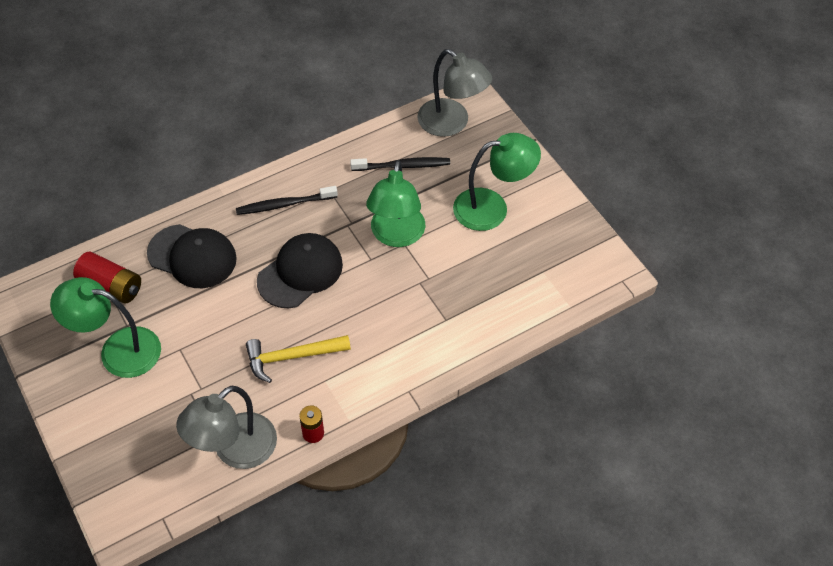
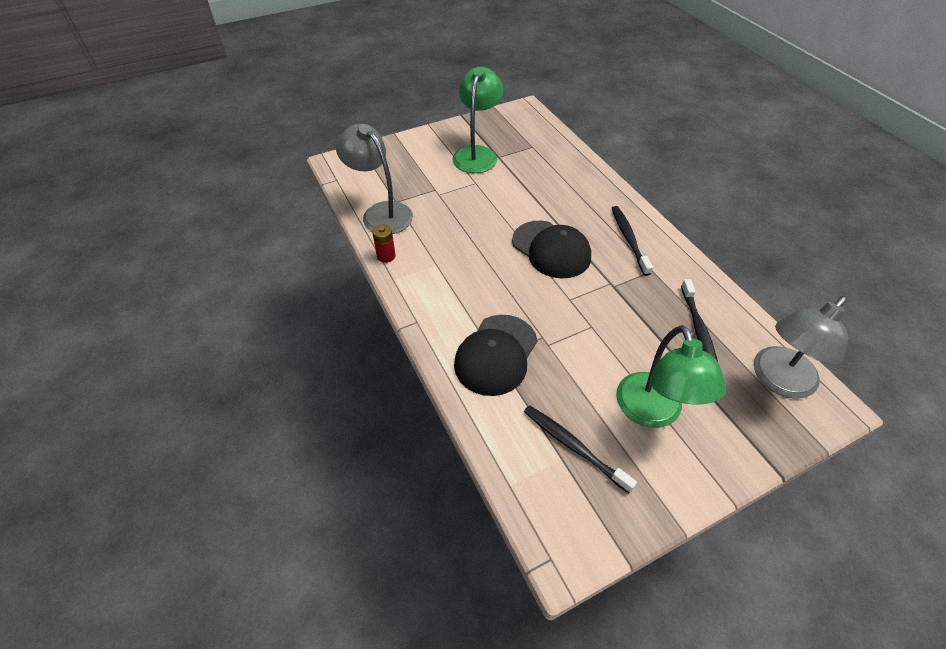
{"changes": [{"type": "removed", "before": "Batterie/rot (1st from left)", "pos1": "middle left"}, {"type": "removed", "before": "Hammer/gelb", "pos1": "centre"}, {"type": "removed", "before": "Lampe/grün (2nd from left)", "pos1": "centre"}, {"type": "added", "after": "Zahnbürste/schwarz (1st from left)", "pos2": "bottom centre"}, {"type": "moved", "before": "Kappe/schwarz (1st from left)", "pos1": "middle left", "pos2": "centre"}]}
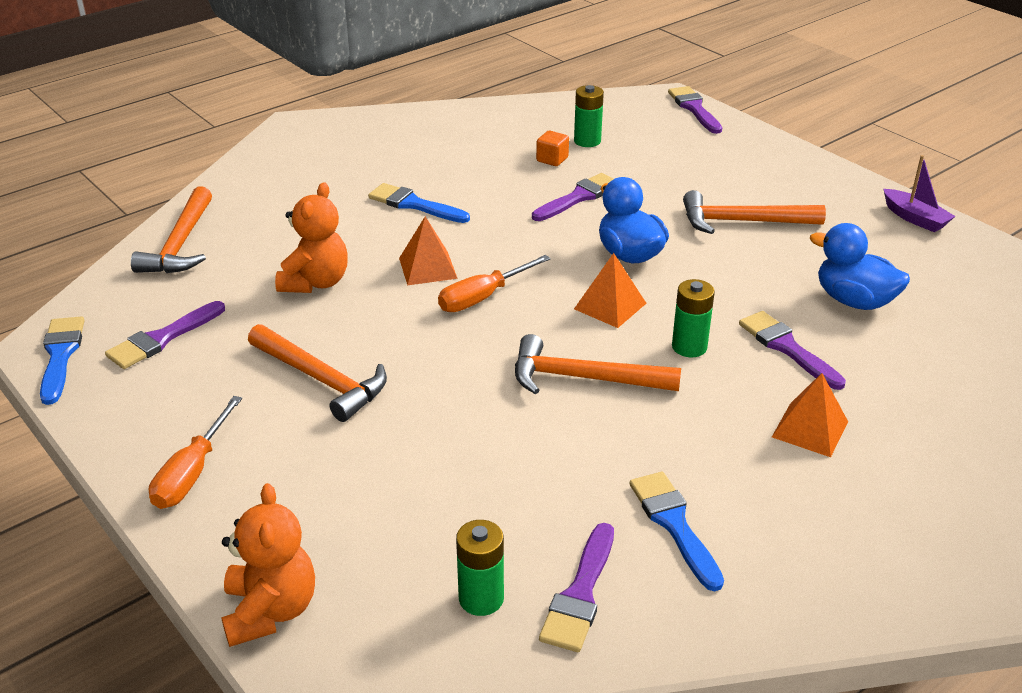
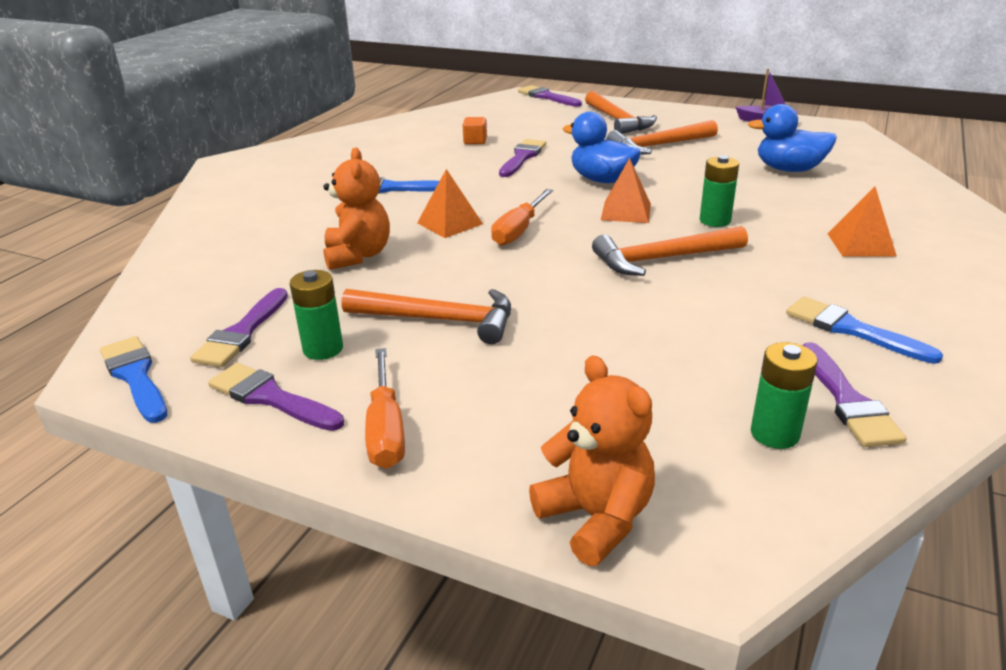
{"changes": [{"type": "moved", "before": "Hammer/orange (1st from left in the first image)", "after": "Hammer/orange (2nd from left)", "pos1": "top left", "pos2": "top centre"}, {"type": "moved", "before": "Batterie/grün (2nd from left in the first image)", "after": "Batterie/grün (1st from left)", "pos1": "top centre", "pos2": "middle left"}, {"type": "moved", "before": "Pinsel/lila (5th from left in the first image)", "after": "Pinsel/lila (2nd from left)", "pos1": "middle right", "pos2": "middle left"}]}
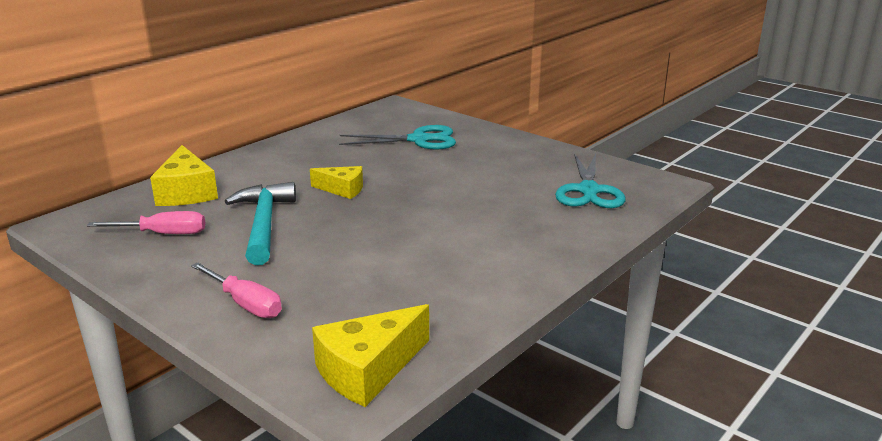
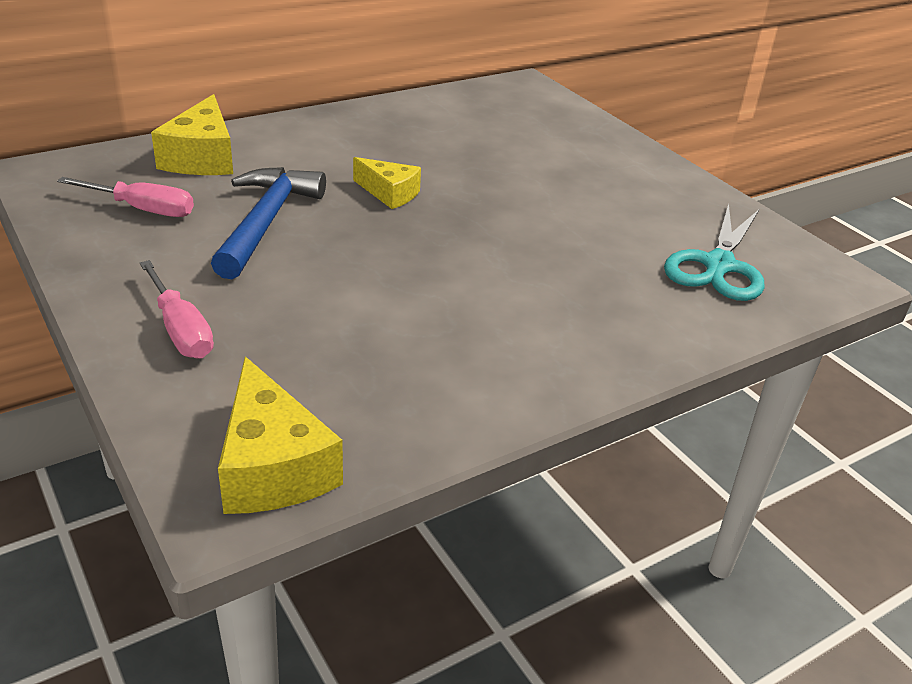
{"changes": [{"type": "removed", "before": "Schere/türkis (1st from left)", "pos1": "top centre"}, {"type": "recoloured", "before": "Hammer/türkis", "after": "Hammer/blau", "pos1": "middle left", "pos2": "top left"}, {"type": "turned", "before": "Käse/gelb (3rd from left in the first image)", "pos1": "bottom centre", "pos2": "middle left", "turn": -90}]}
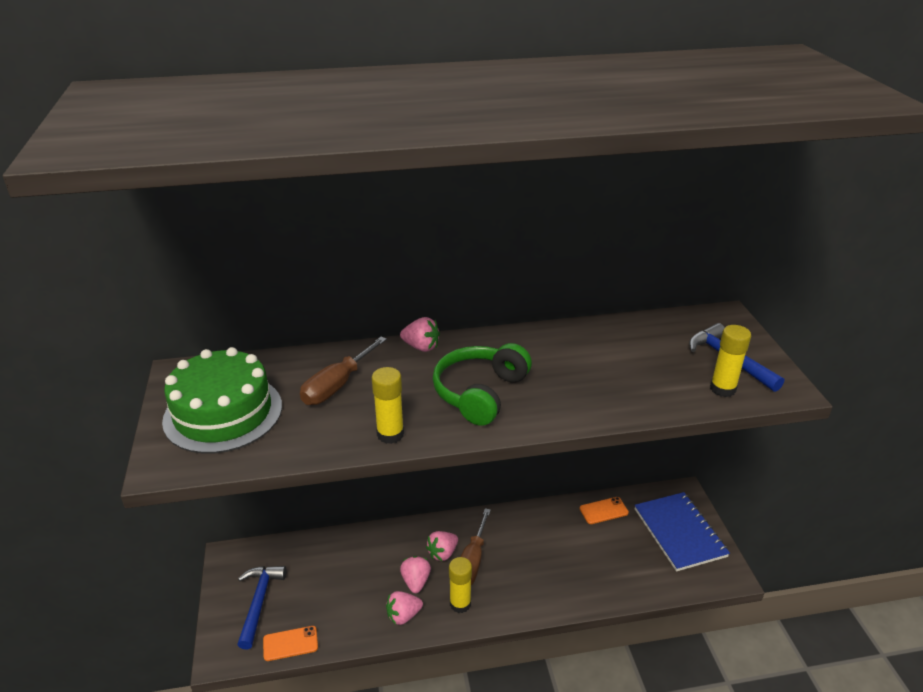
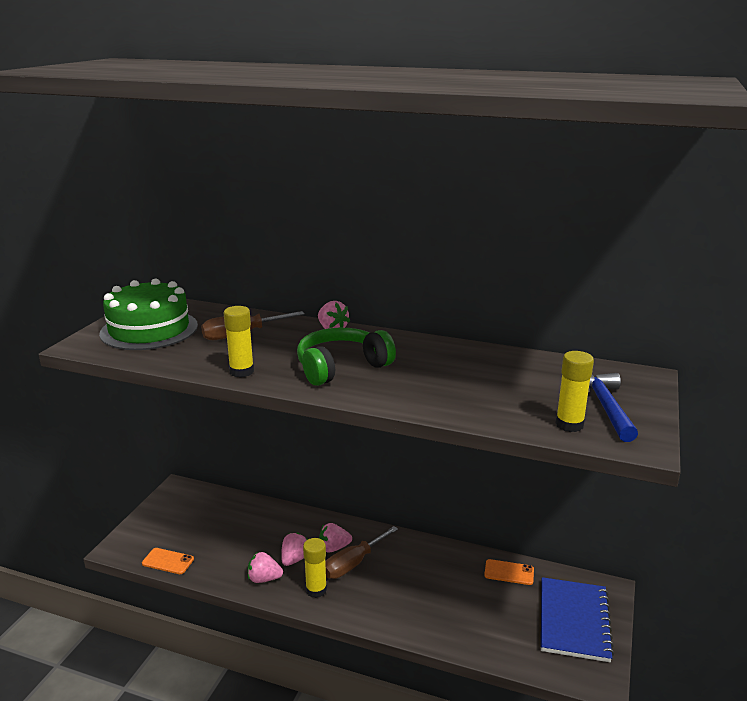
{"changes": [{"type": "removed", "before": "Hammer/blau (1st from left)", "pos1": "bottom left"}]}
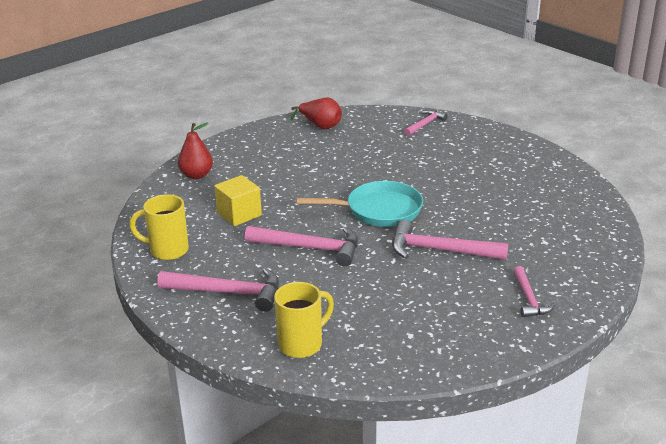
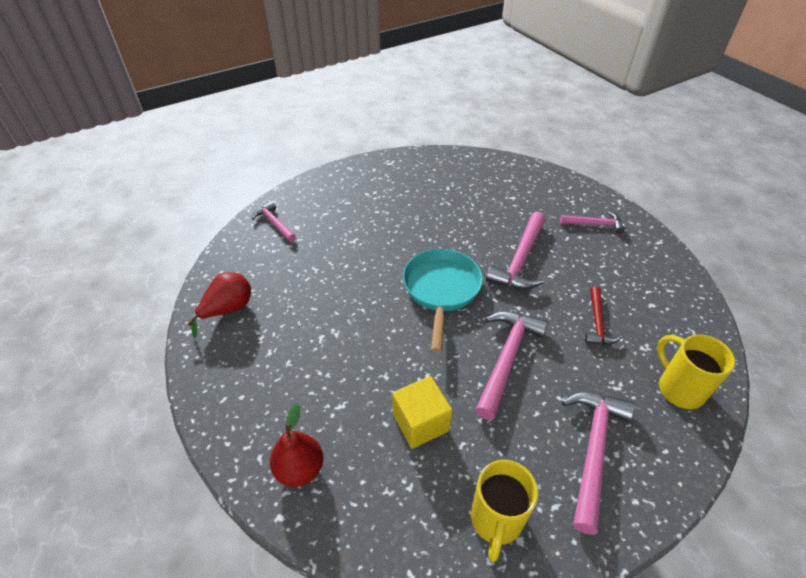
{"changes": [{"type": "added", "after": "Hammer/rot", "pos2": "middle right"}]}
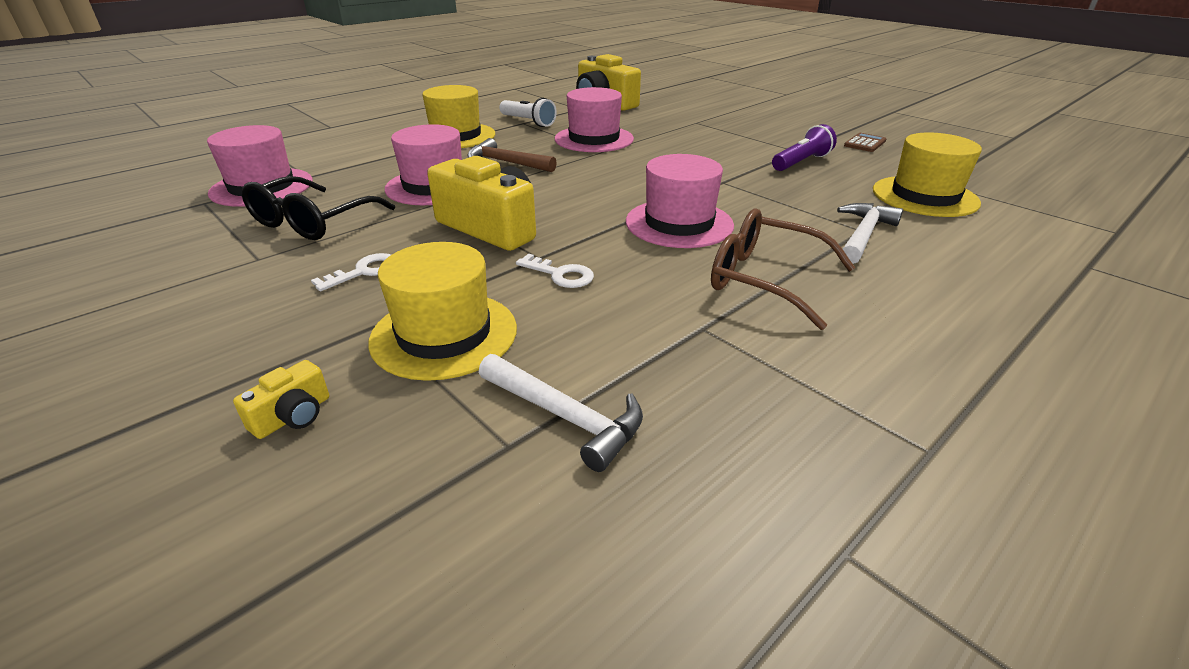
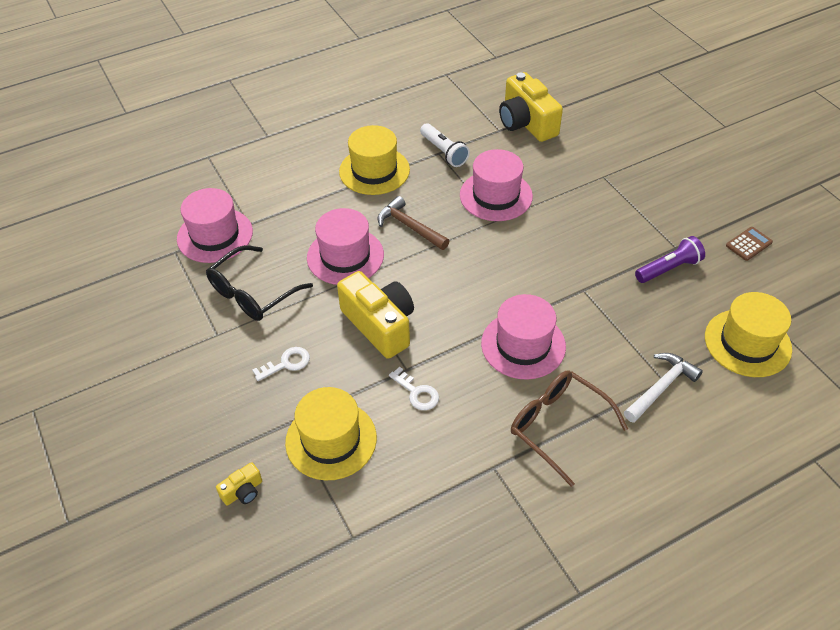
{"changes": [{"type": "removed", "before": "Hammer/weiß (1st from left)", "pos1": "centre"}]}
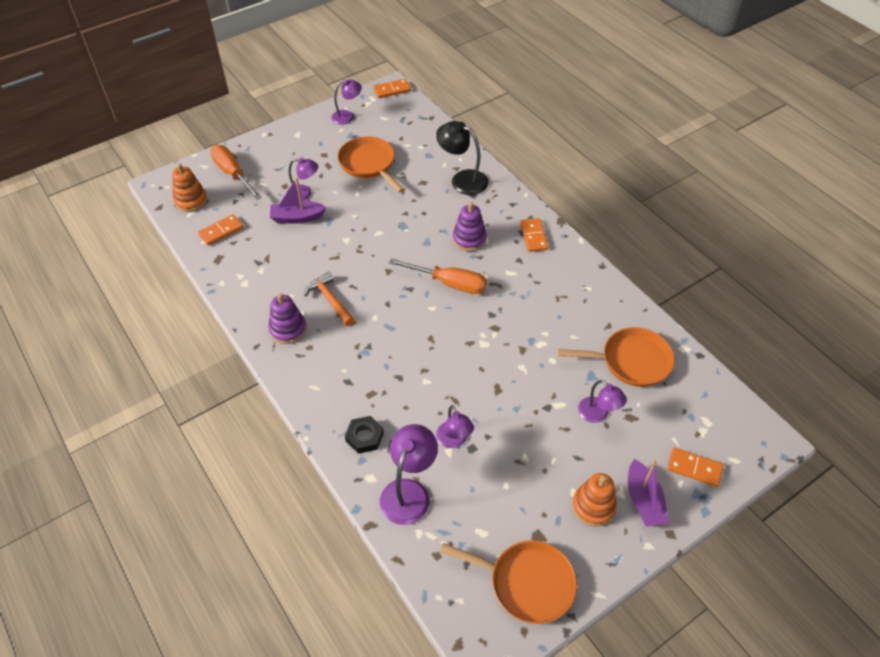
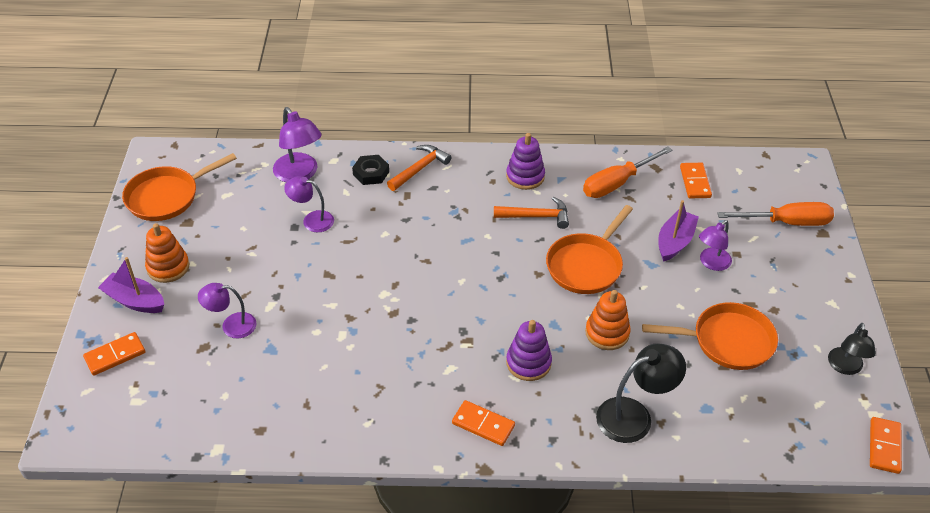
{"changes": [{"type": "added", "after": "Hammer/orange (1st from left)", "pos2": "top centre"}, {"type": "moved", "before": "Stapelspielzeug/orange (1st from left in the first image)", "after": "Stapelspielzeug/orange (2nd from left)", "pos1": "top left", "pos2": "centre"}, {"type": "moved", "before": "Schraubenzieher/orange (2nd from left in the first image)", "after": "Schraubenzieher/orange (1st from left)", "pos1": "centre", "pos2": "middle right"}, {"type": "moved", "before": "Pfanne/orange (3rd from left in the first image)", "after": "Pfanne/orange (2nd from left)", "pos1": "middle right", "pos2": "centre"}, {"type": "recoloured", "before": "Lampe/lila (2nd from left)", "after": "Lampe/schwarz (2nd from left)", "pos1": "top centre", "pos2": "bottom right"}]}
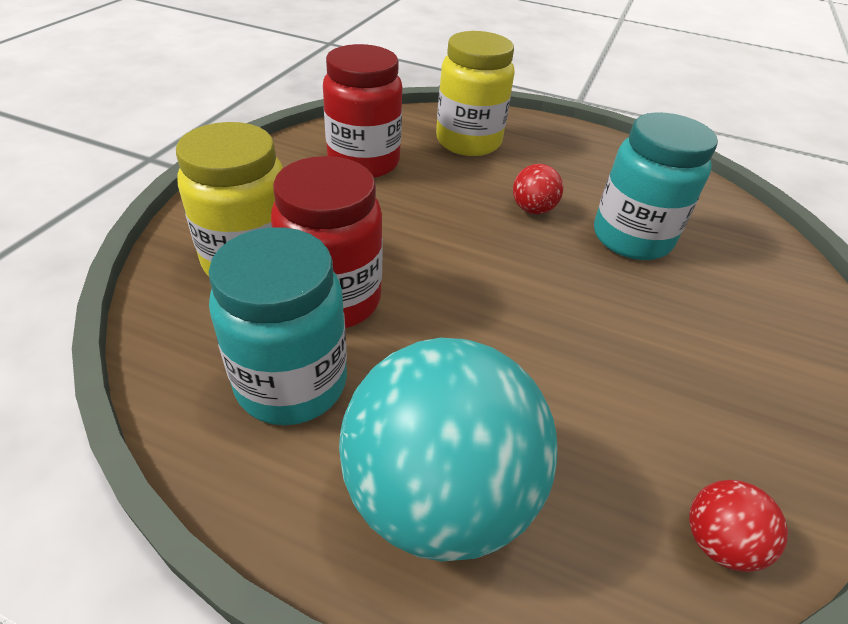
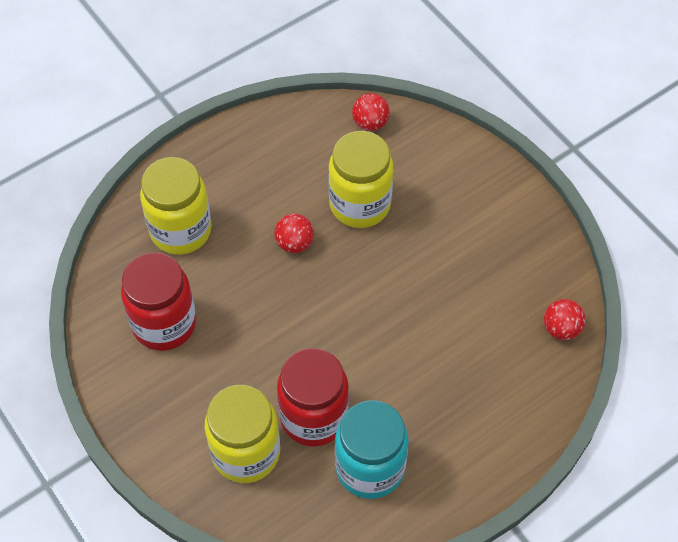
{"changes": [{"type": "removed", "before": "Ball/türkis", "pos1": "bottom centre"}, {"type": "added", "after": "Ball/rot (2nd from left)", "pos2": "top centre"}, {"type": "recoloured", "before": "Einmachglas/türkis (2nd from left)", "after": "Einmachglas/gelb (3rd from left)", "pos1": "top right", "pos2": "top centre"}]}
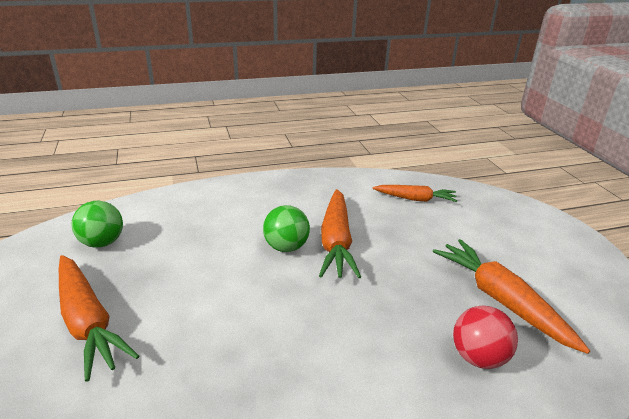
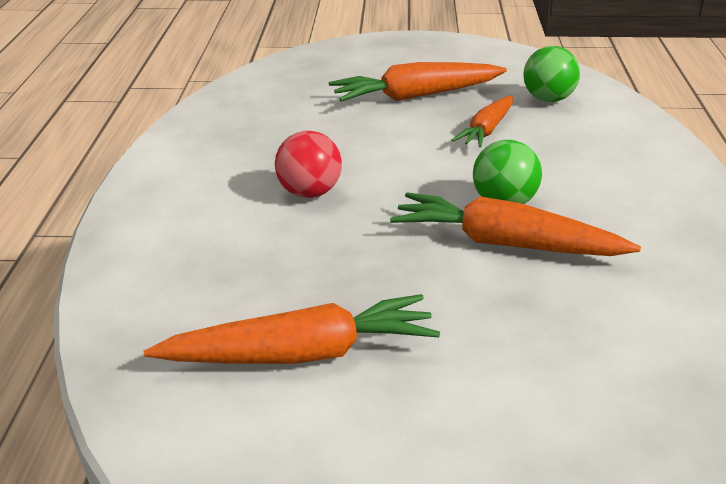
{"changes": [{"type": "moved", "before": "Karotte/orange (3rd from left)", "pos1": "centre", "pos2": "top centre"}, {"type": "moved", "before": "Ball/rot", "pos1": "bottom right", "pos2": "centre"}]}
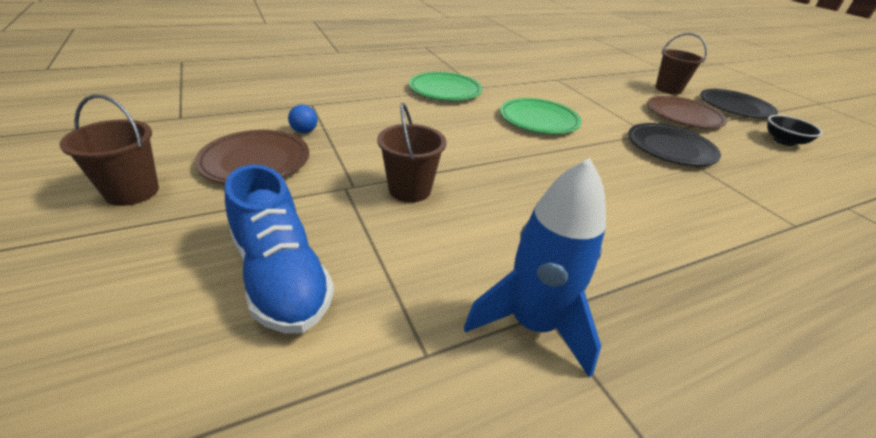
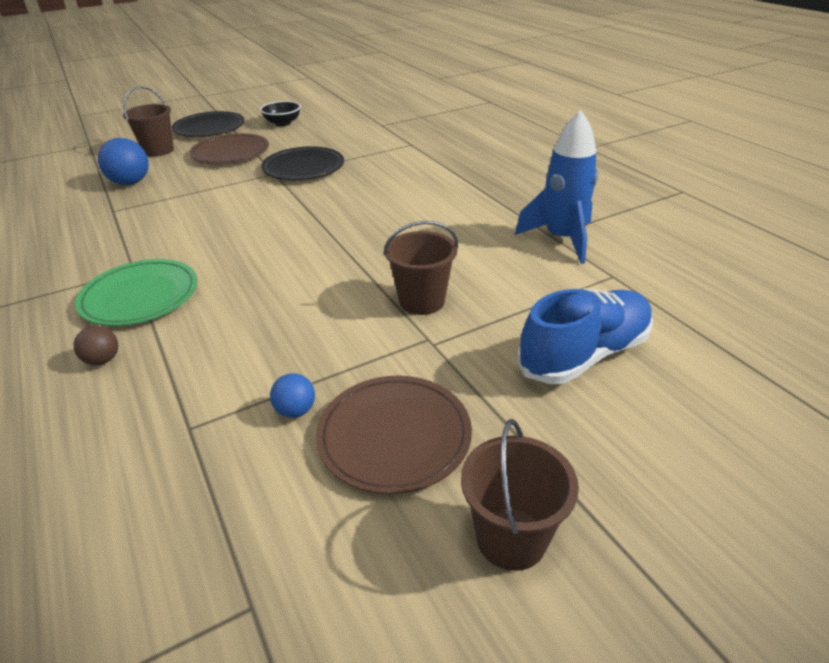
{"changes": [{"type": "removed", "before": "Teller/grün (2nd from left)", "pos1": "top centre"}, {"type": "added", "after": "Ball/braun", "pos2": "middle left"}, {"type": "added", "after": "Ball/blau (1st from left)", "pos2": "top left"}]}
